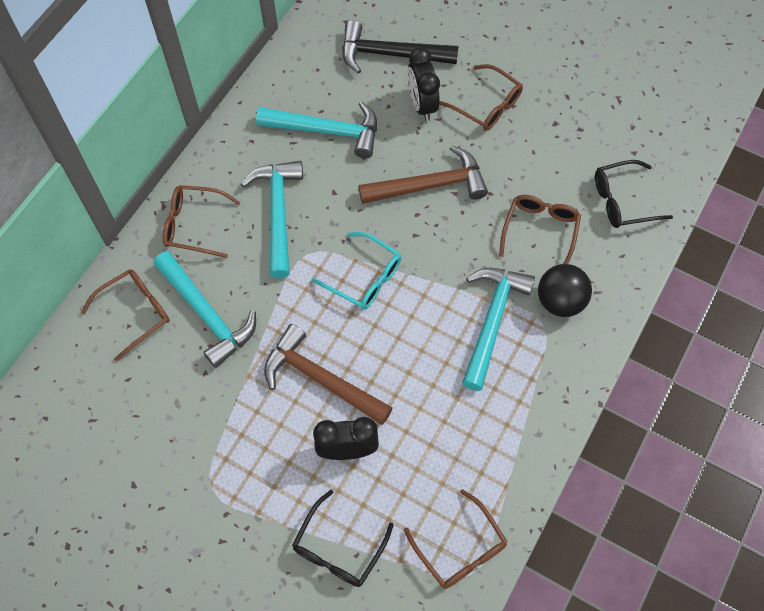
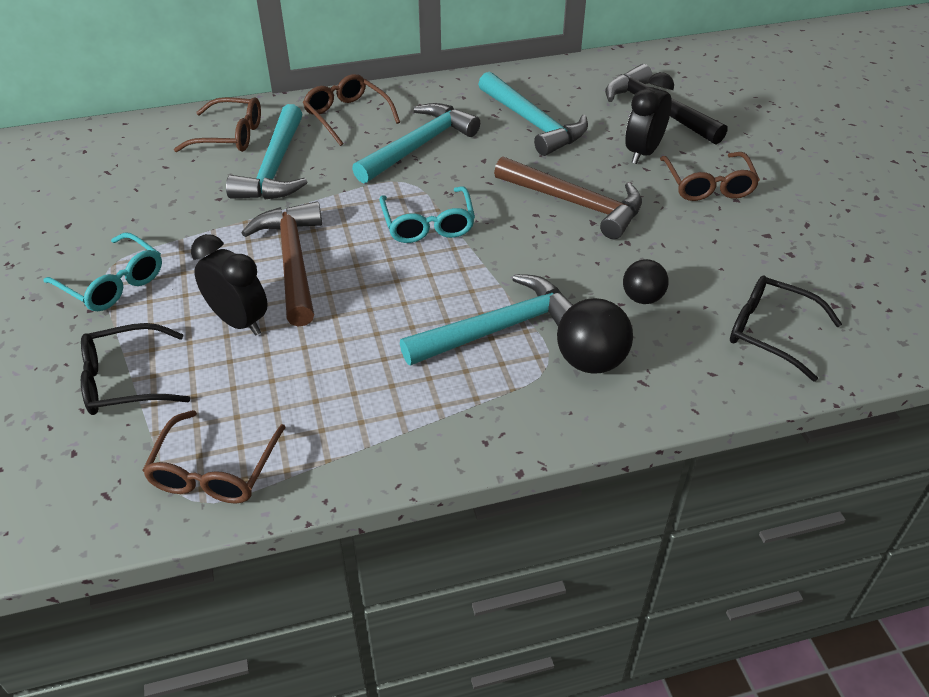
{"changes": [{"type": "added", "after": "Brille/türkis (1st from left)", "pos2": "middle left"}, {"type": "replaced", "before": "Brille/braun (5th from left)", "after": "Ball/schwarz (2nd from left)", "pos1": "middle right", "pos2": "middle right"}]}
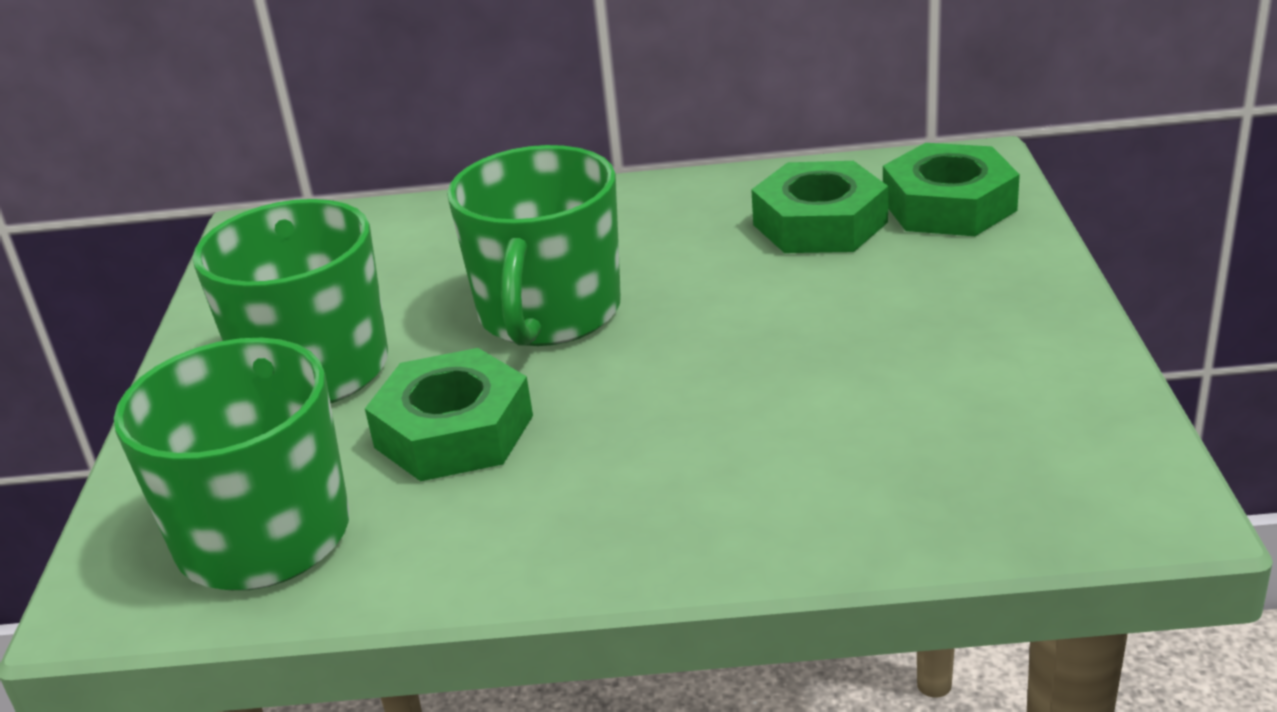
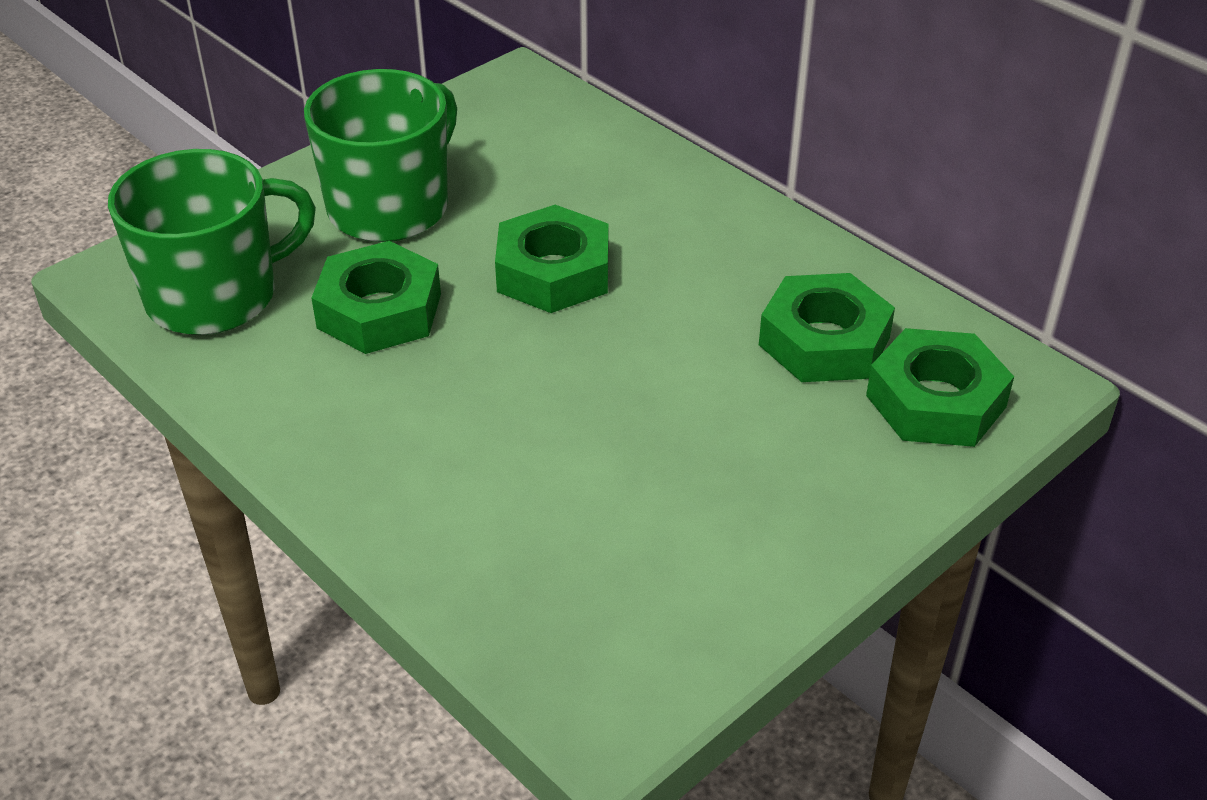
{"changes": [{"type": "replaced", "before": "Tasse/grün (3rd from left)", "after": "Sechskantmutter/grün (2nd from left)", "pos1": "centre", "pos2": "top centre"}]}
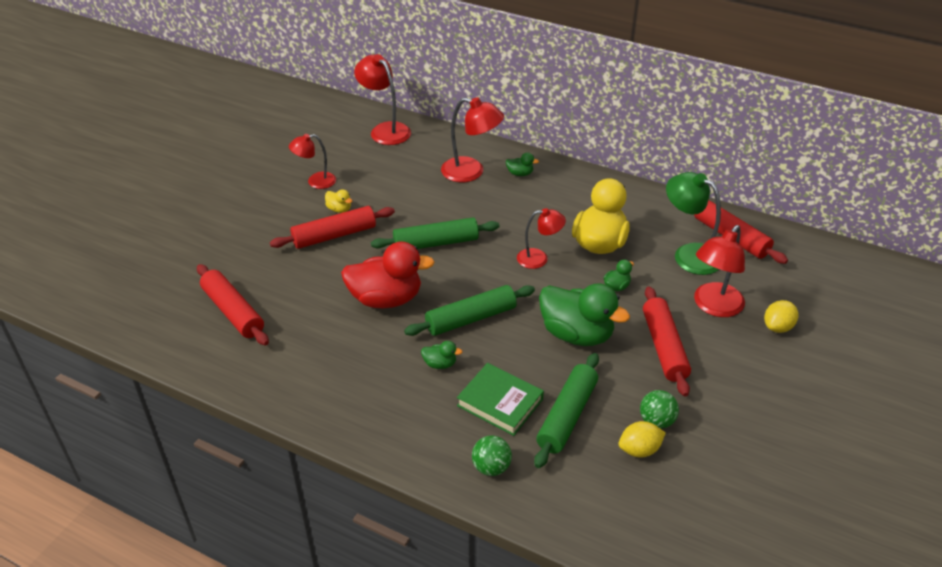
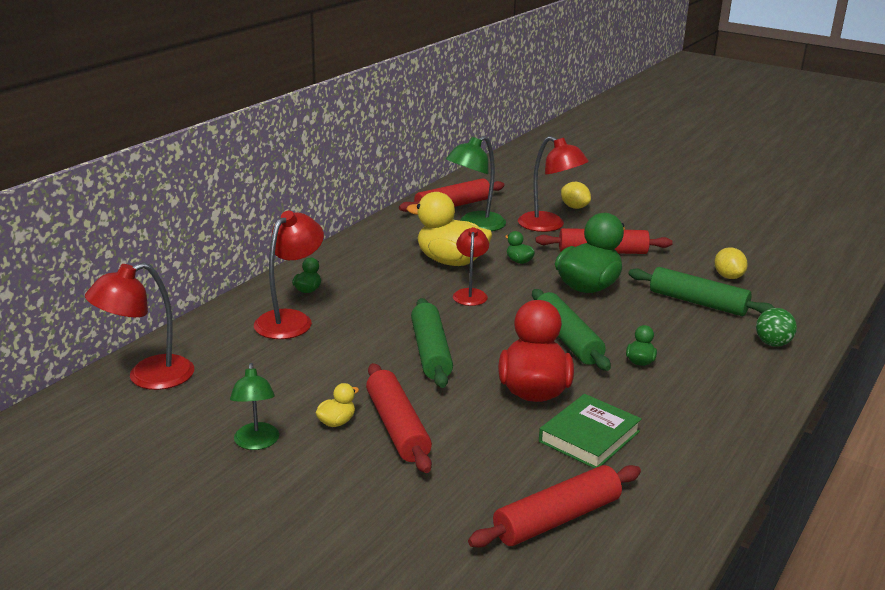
{"changes": [{"type": "removed", "before": "Ball/grün (2nd from left)", "pos1": "bottom right"}, {"type": "moved", "before": "Buch/grün", "pos1": "bottom centre", "pos2": "bottom right"}, {"type": "recoloured", "before": "Lampe/rot (1st from left)", "after": "Lampe/grün (1st from left)", "pos1": "top left", "pos2": "bottom left"}]}
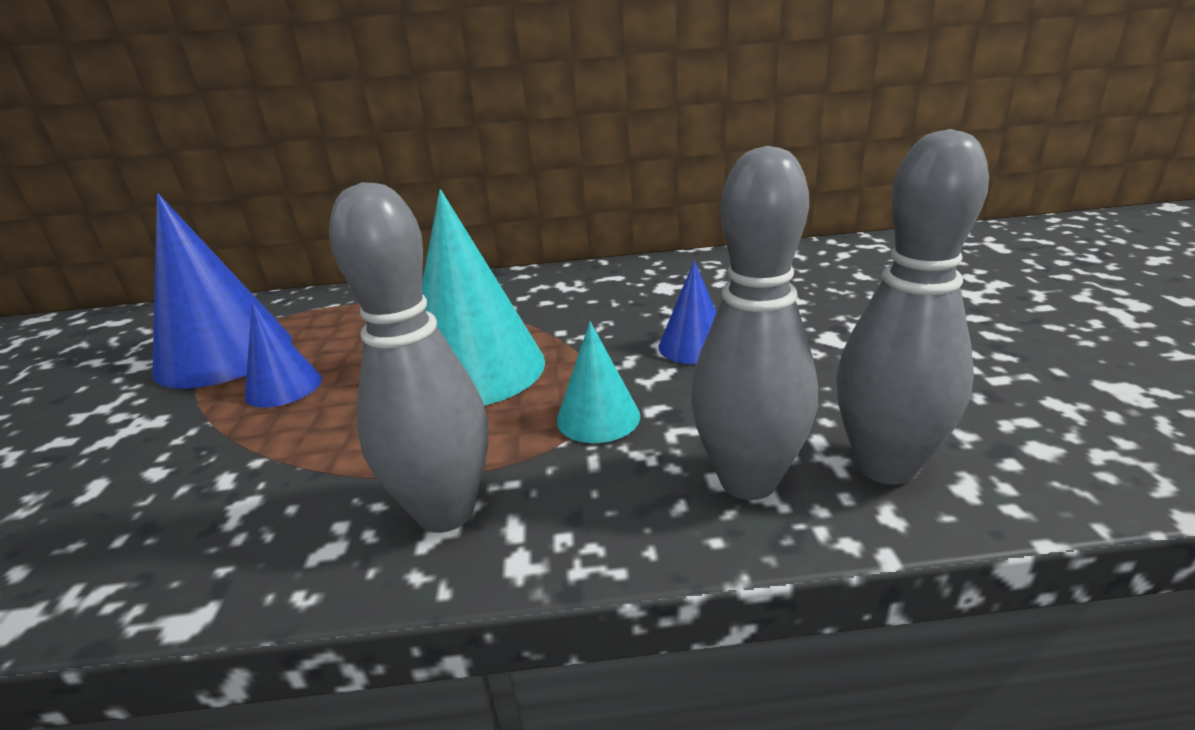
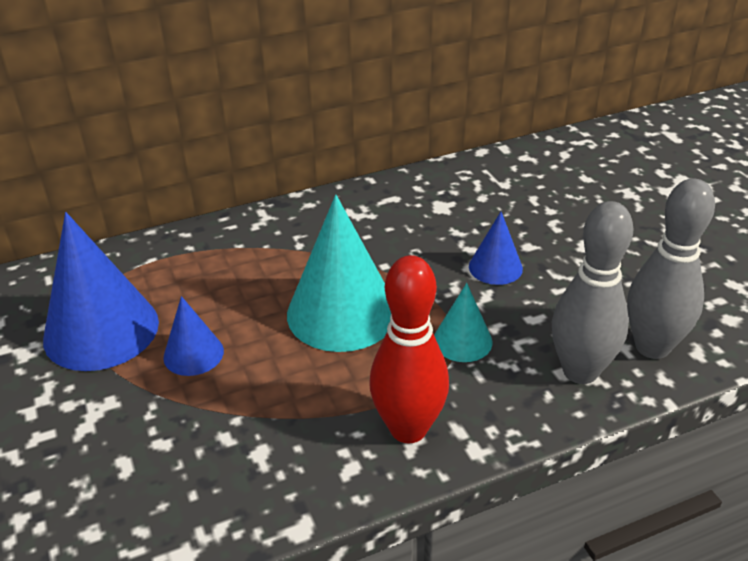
{"changes": [{"type": "recoloured", "before": "Bowlingkegel/grau (1st from left)", "after": "Bowlingkegel/rot", "pos1": "centre", "pos2": "centre"}]}
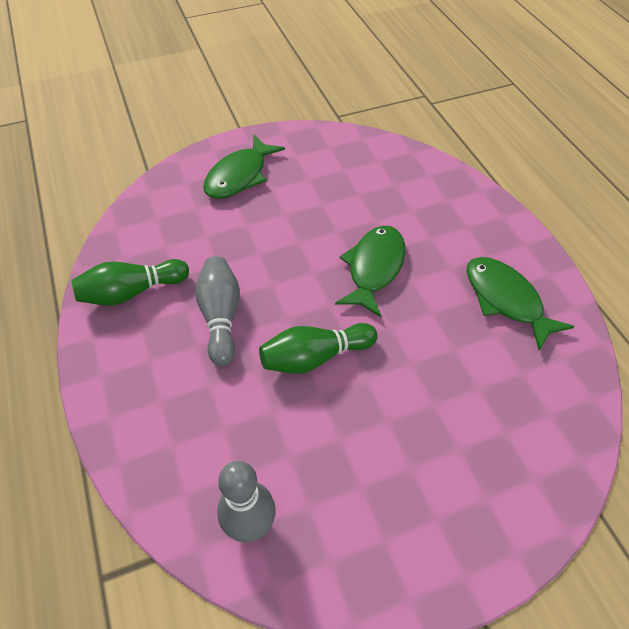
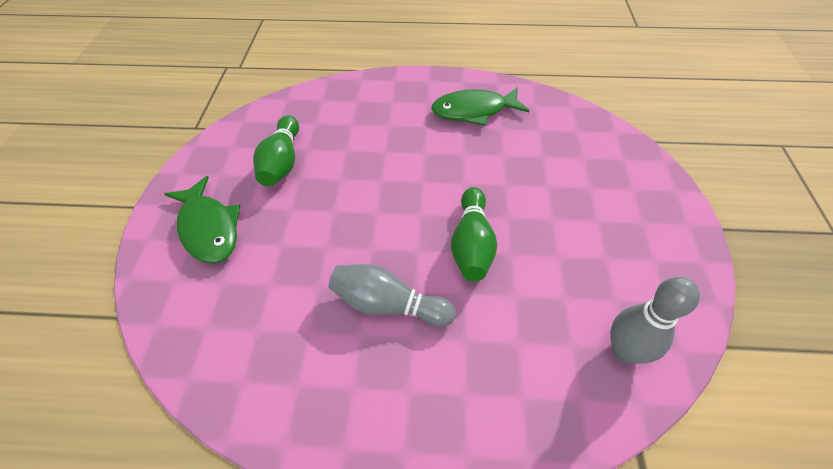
{"changes": [{"type": "removed", "before": "Fisch/grün (2nd from left)", "pos1": "centre"}, {"type": "moved", "before": "Bowlingkegel/grün (1st from left)", "pos1": "middle left", "pos2": "top left"}]}
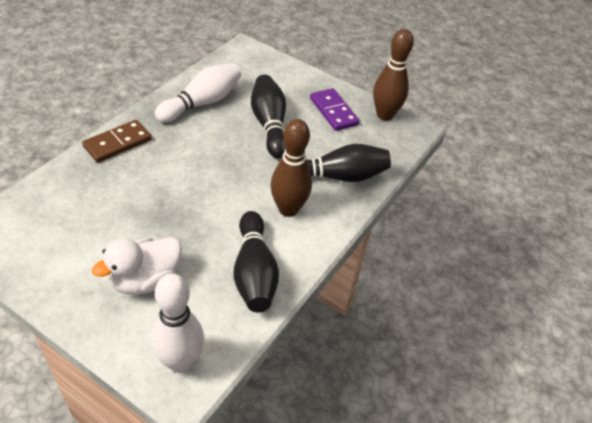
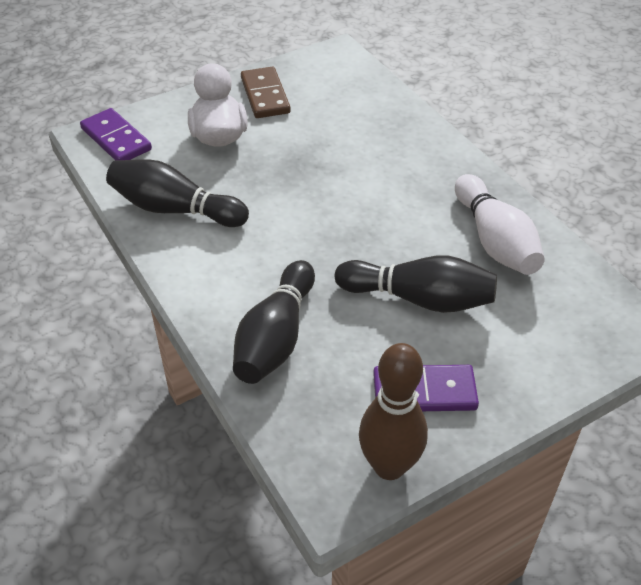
{"changes": [{"type": "removed", "before": "Bowlingkegel/braun (1st from left)", "pos1": "centre"}, {"type": "moved", "before": "Dominostein/braun", "pos1": "middle left", "pos2": "top centre"}, {"type": "replaced", "before": "Bowlingkegel/weiß (1st from left)", "after": "Dominostein/lila (1st from left)", "pos1": "bottom left", "pos2": "top left"}]}
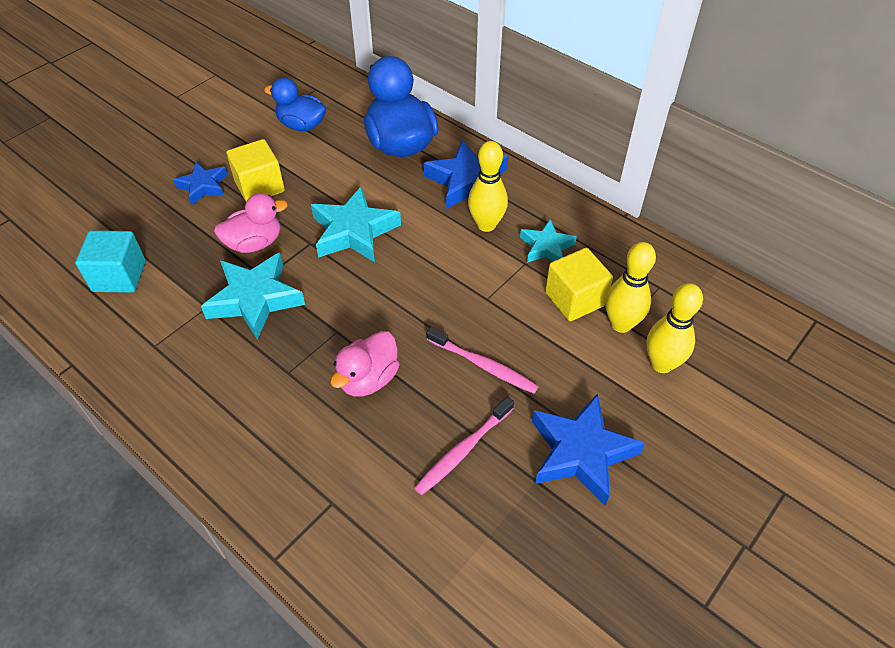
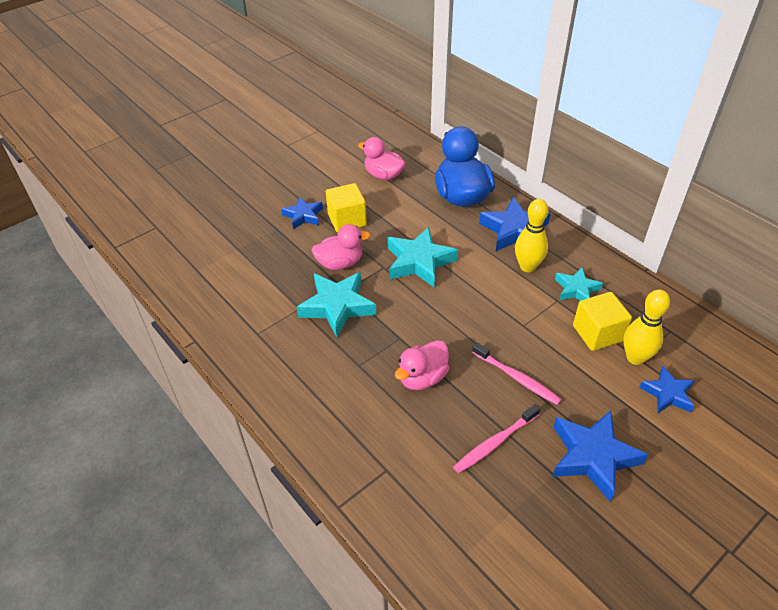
{"changes": [{"type": "removed", "before": "Kubus/türkis", "pos1": "middle left"}, {"type": "replaced", "before": "Bowlingkegel/gelb (3rd from left)", "after": "Stern/blau (4th from left)", "pos1": "middle right", "pos2": "middle right"}, {"type": "recoloured", "before": "Ente/blau (1st from left)", "after": "Ente/rosa (2nd from left)", "pos1": "top left", "pos2": "top centre"}]}
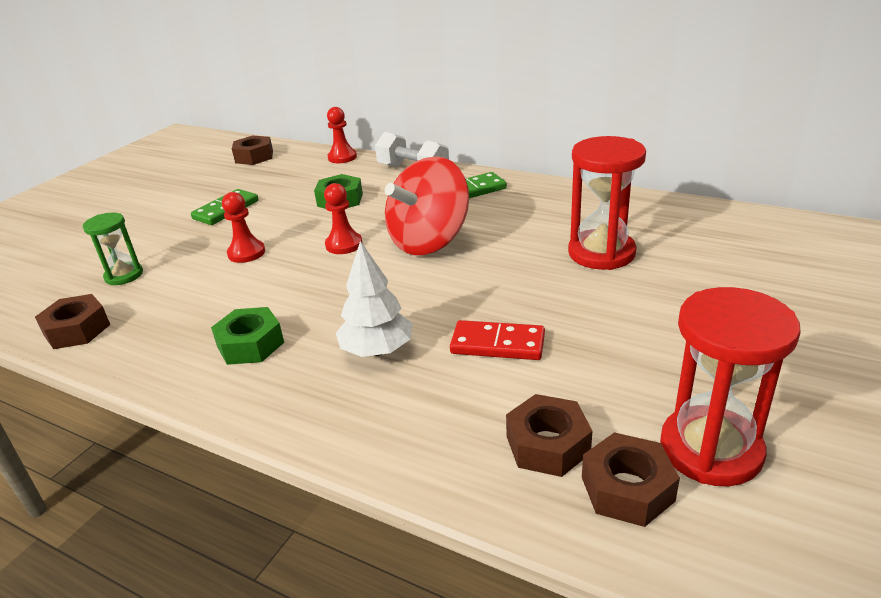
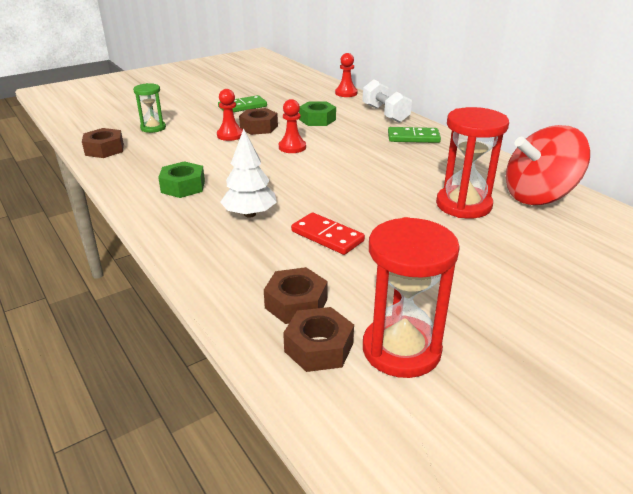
{"changes": [{"type": "moved", "before": "Sechskantmutter/braun (2nd from left)", "pos1": "top left", "pos2": "top centre"}, {"type": "moved", "before": "Kreisel/rot", "pos1": "centre", "pos2": "middle right"}]}
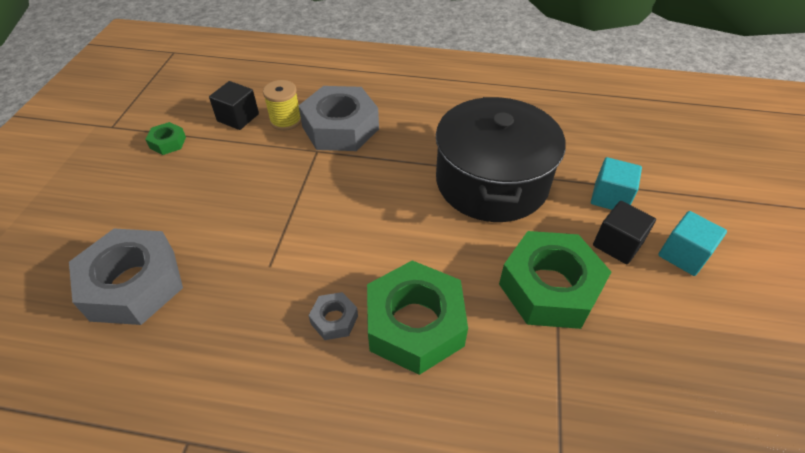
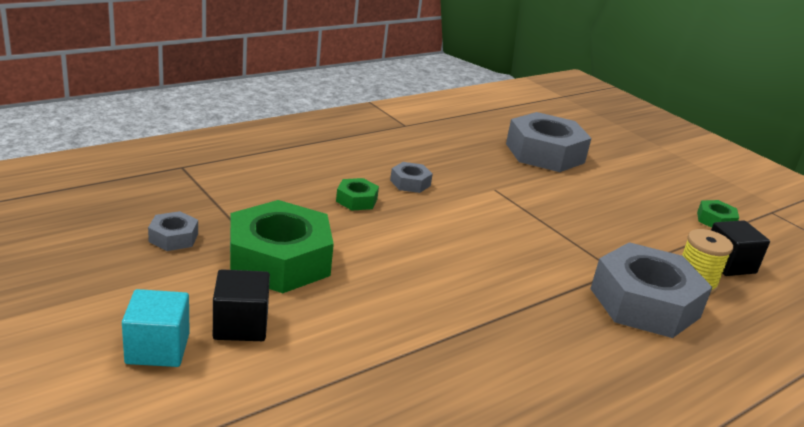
{"changes": [{"type": "removed", "before": "Kochtopf/schwarz", "pos1": "centre"}, {"type": "removed", "before": "Kubus/türkis (1st from left)", "pos1": "middle right"}, {"type": "added", "after": "Sechskantmutter/grau (1st from left)", "pos2": "middle left"}, {"type": "resized", "before": "Sechskantmutter/grün (2nd from left)", "pos1": "bottom centre", "pos2": "centre", "scale": 0.45}]}
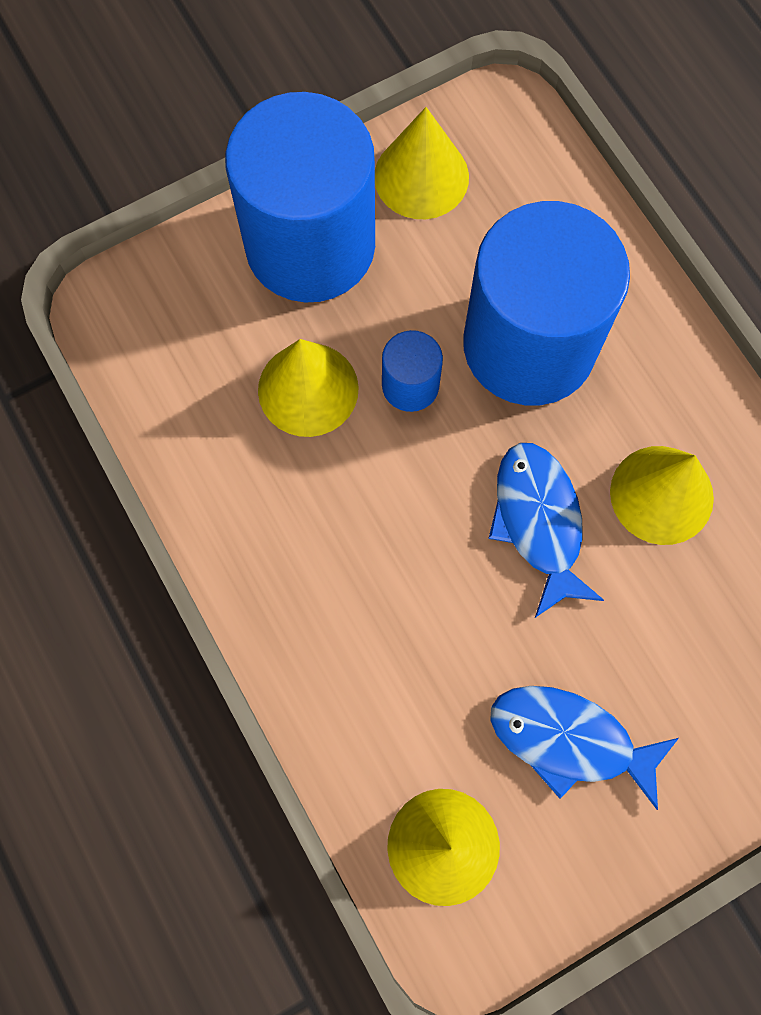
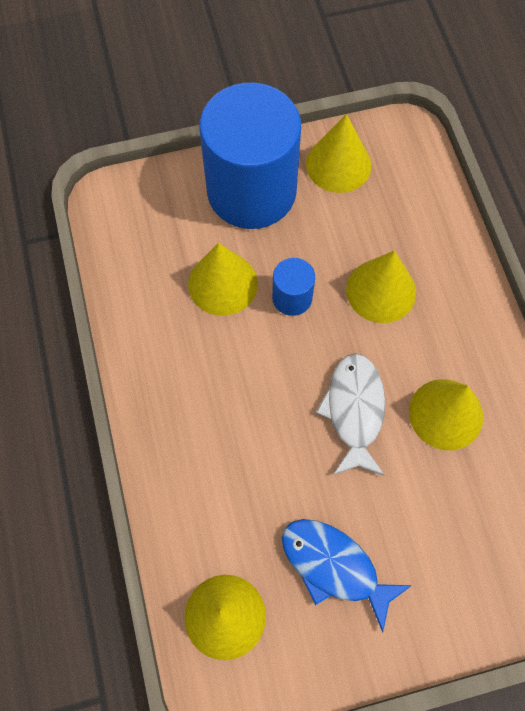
{"changes": [{"type": "replaced", "before": "Vollzylinder/blau (3rd from left)", "after": "Kegel/gelb (4th from left)", "pos1": "top right", "pos2": "middle right"}, {"type": "recoloured", "before": "Fisch/blau (1st from left)", "after": "Fisch/weiß", "pos1": "middle right", "pos2": "middle right"}]}
